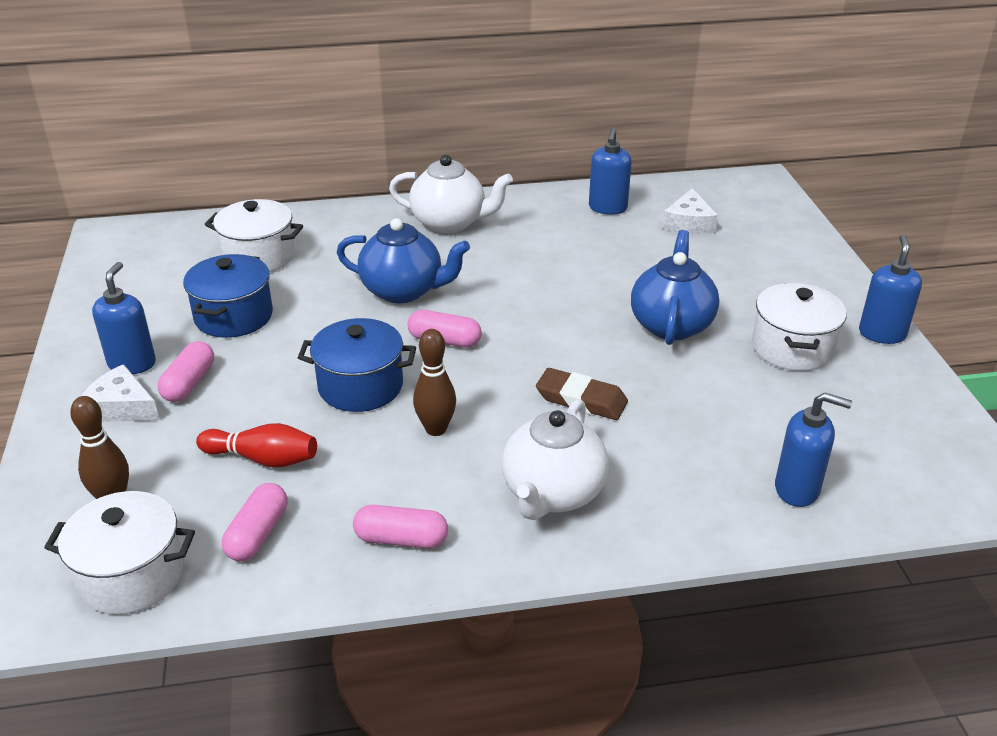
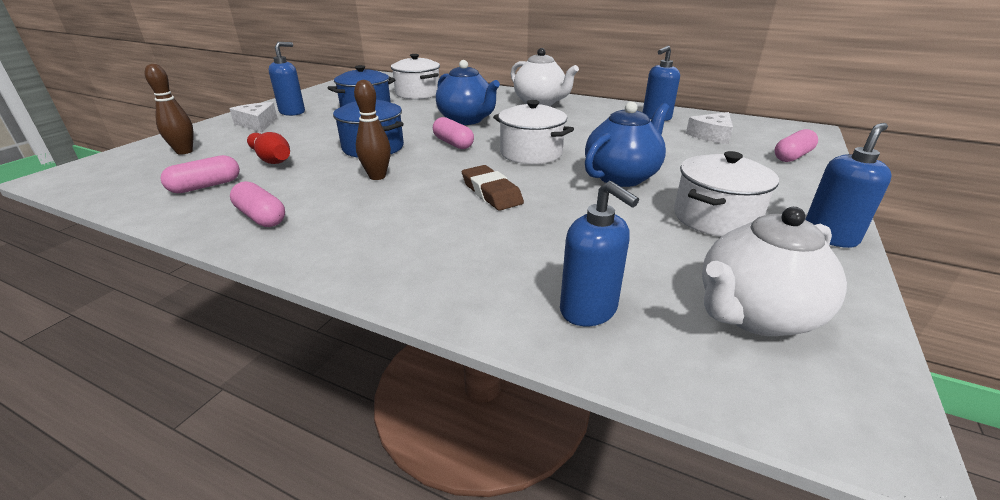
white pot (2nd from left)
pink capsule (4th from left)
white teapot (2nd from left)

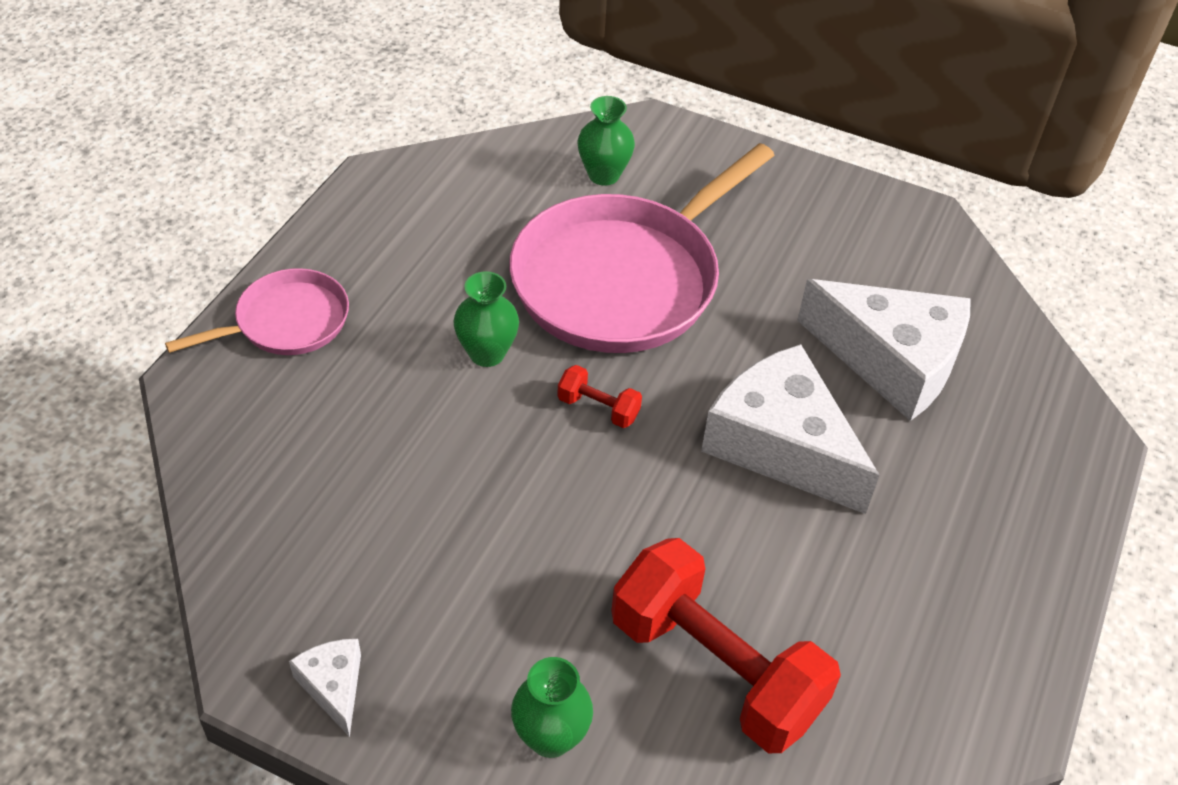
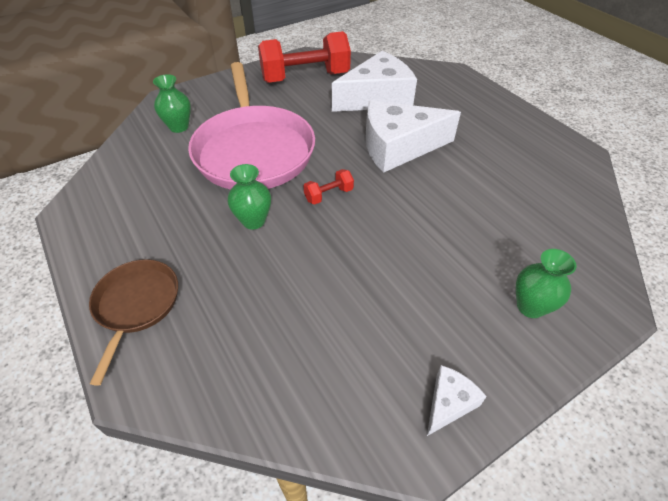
red dumbbell (1st from left)
brown pan
white cheese (3rd from left)

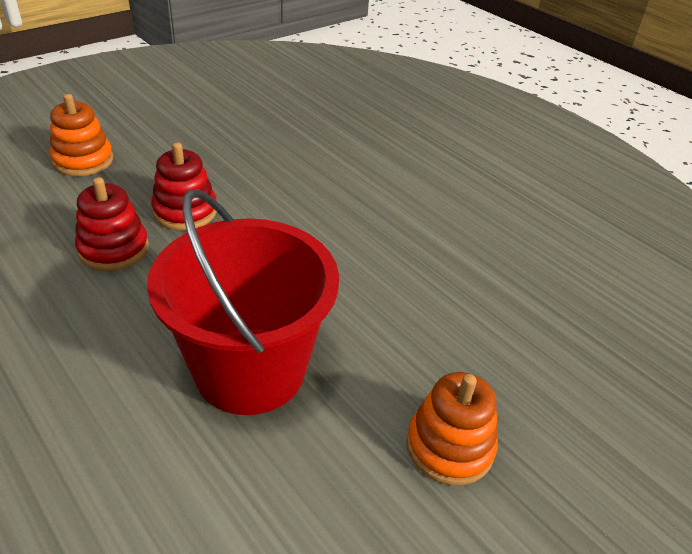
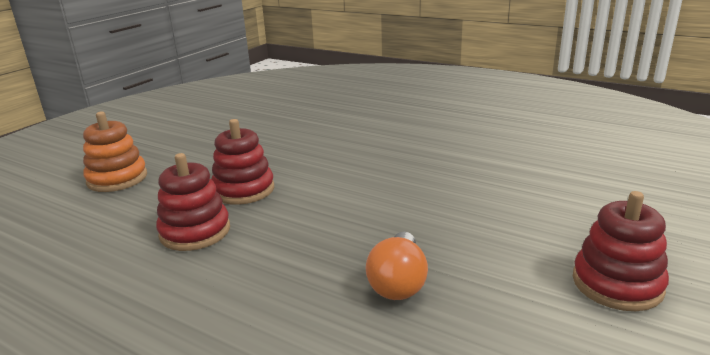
orange light bulb
red stacking toy (3rd from left)

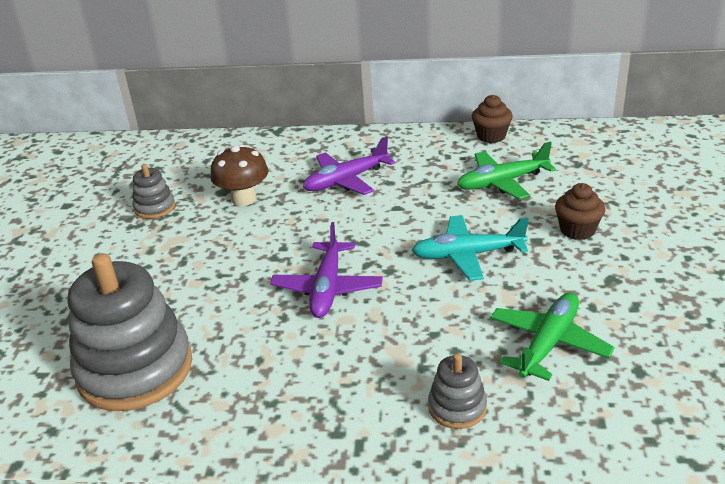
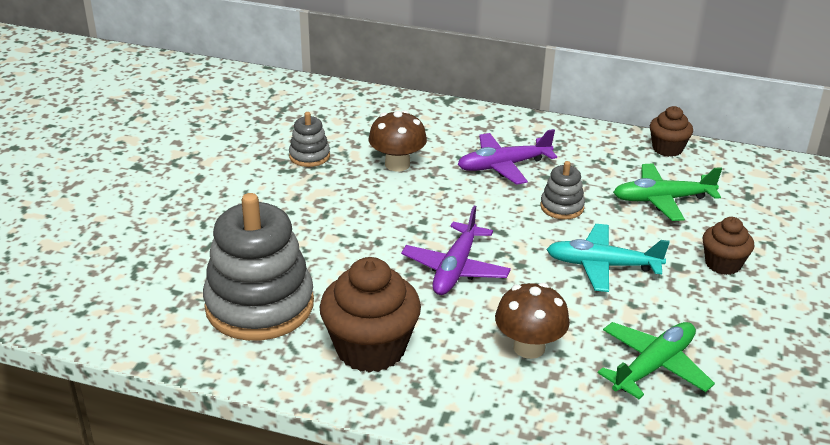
brown cupcake (1st from left)
brown mushroom (2nd from left)
grey stacking toy (3rd from left)

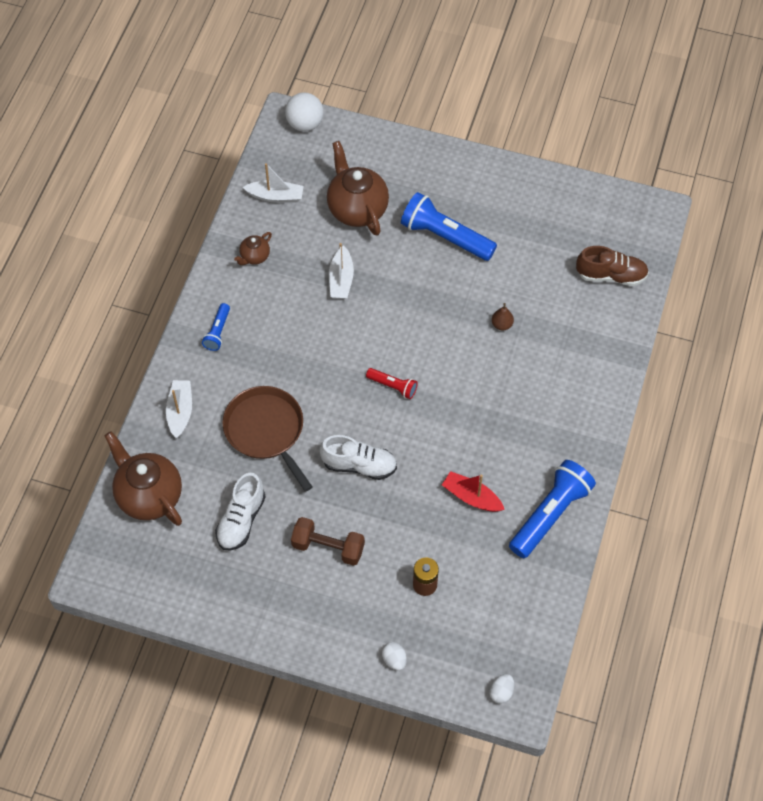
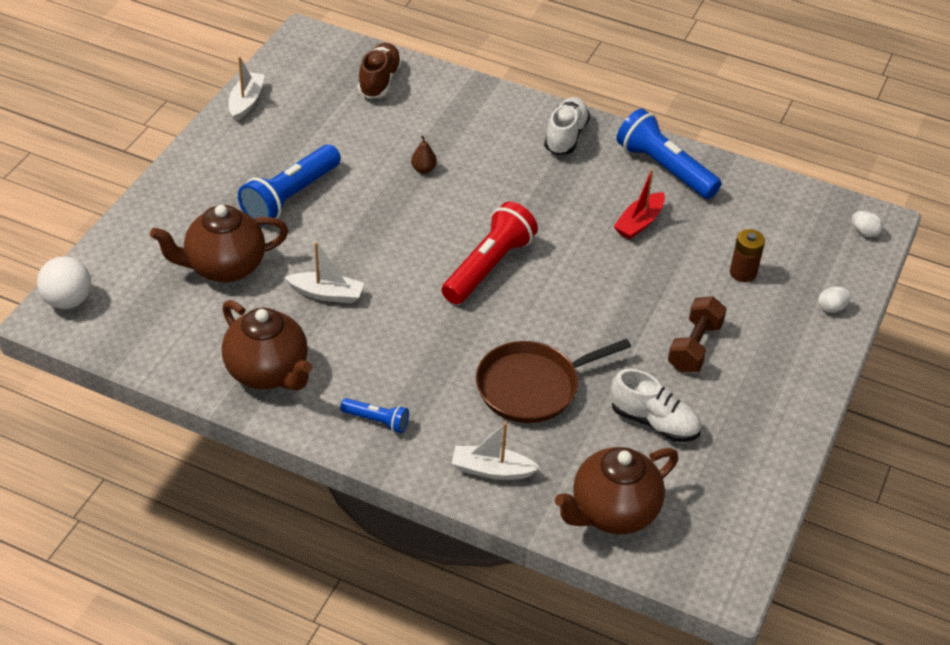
white boat (1st from left)
white shoe (1st from left)
brown teapot (2nd from left)
red flashlight

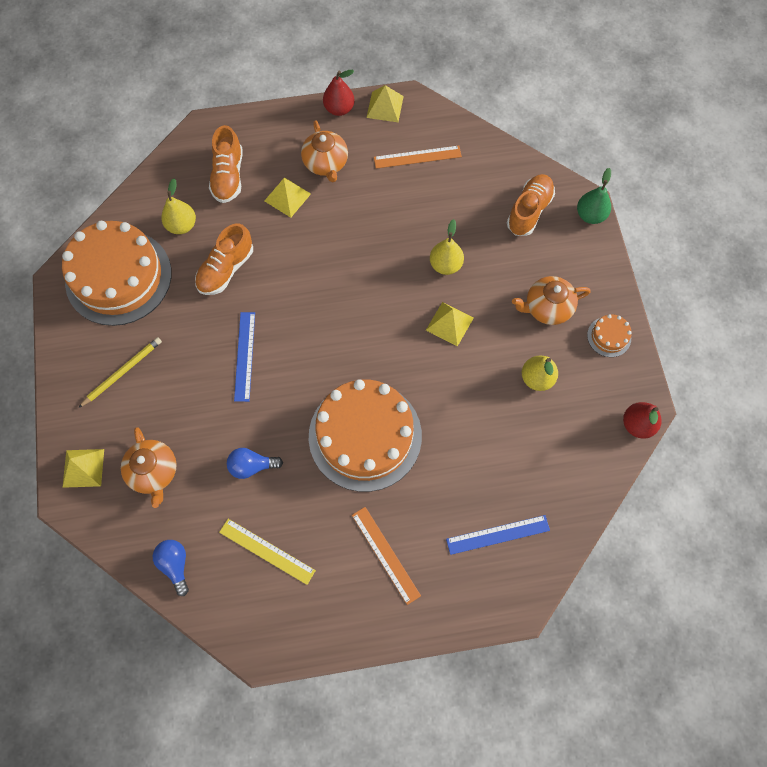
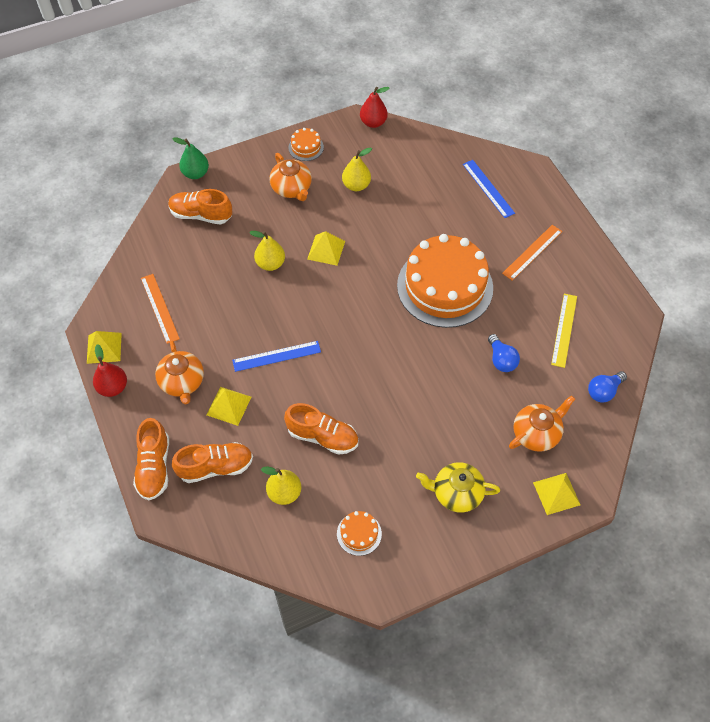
orange shoe (1st from left)
blue ruler (1st from left)
yellow teapot
orange teapot (1st from left)
orange cake (2nd from left)

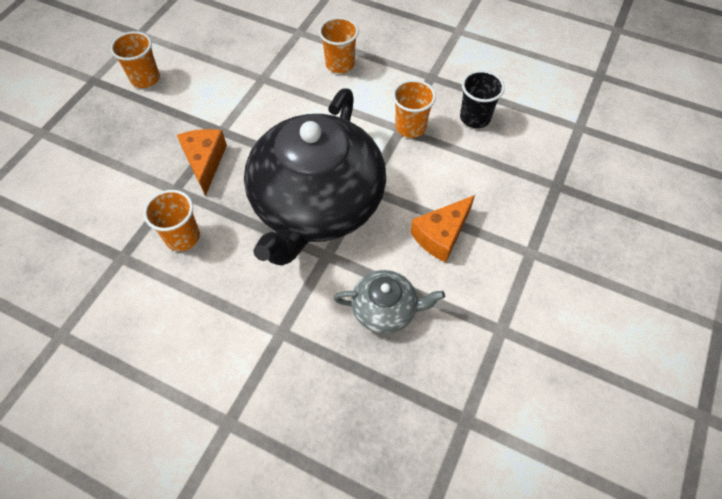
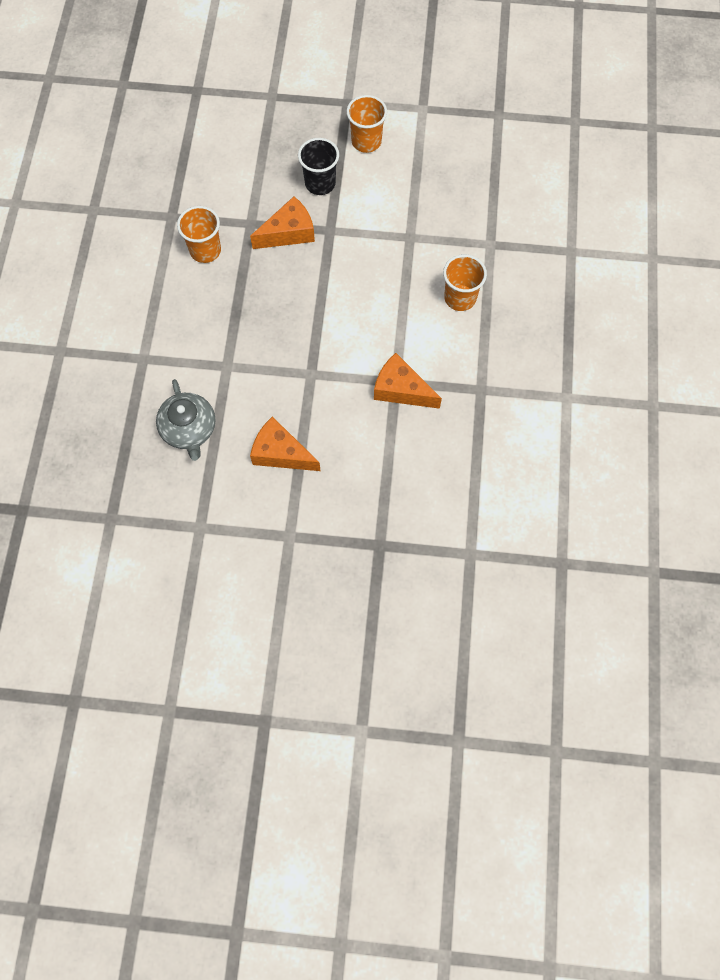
black teapot
black cup
orange cheese (3rd from left)

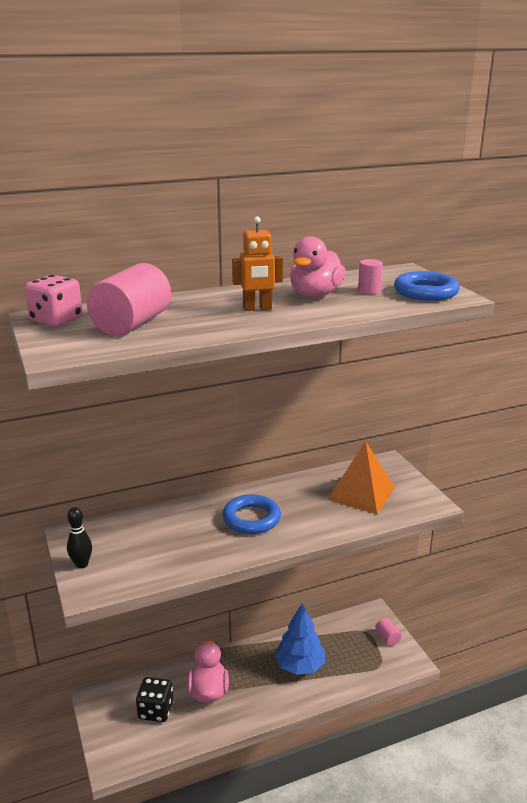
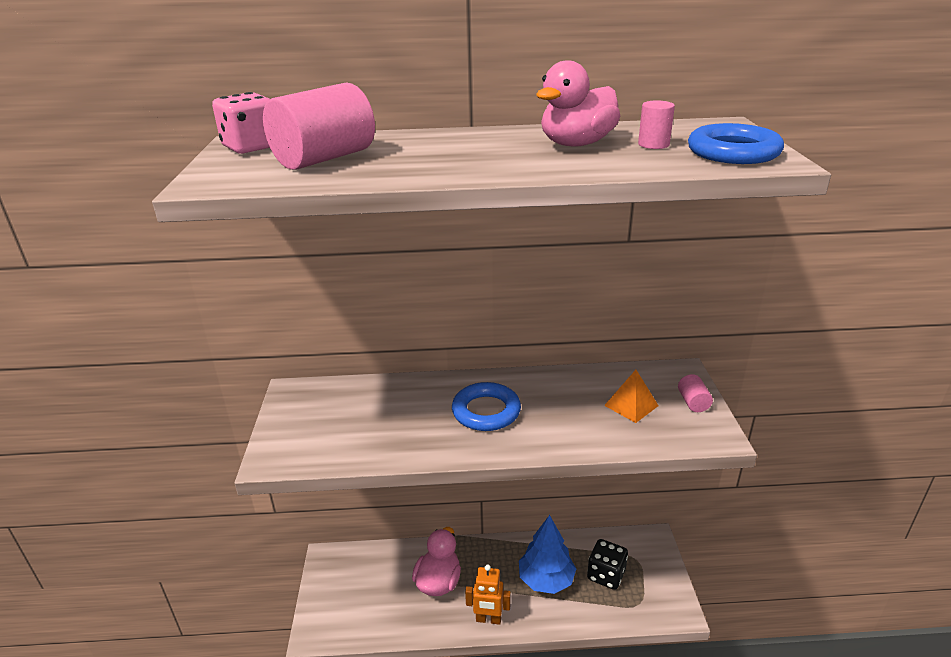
black bowling pin
black dice
orange robot
pink cylinder (3rd from left)
orange pyramid

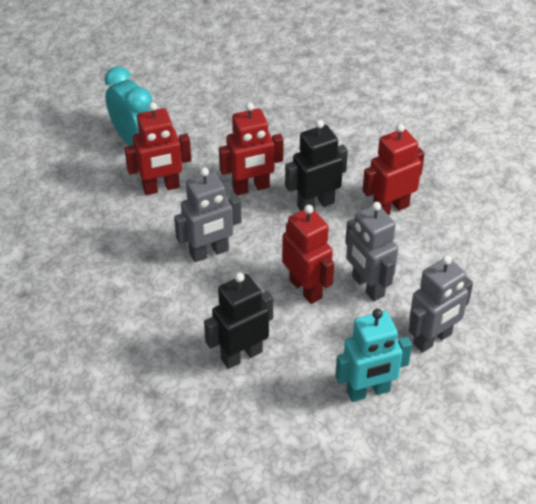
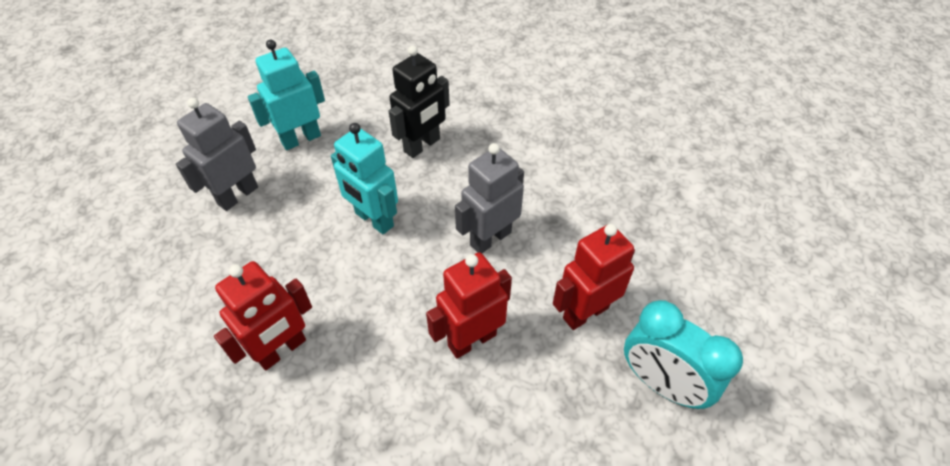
black robot (2nd from left in the first image)
grey robot (2nd from left in the first image)
turquoise robot (2nd from left)

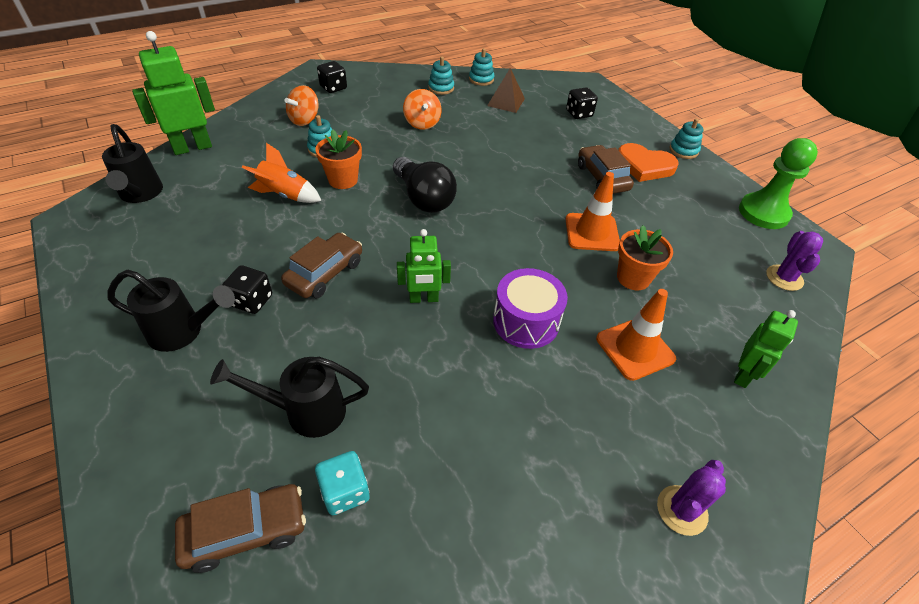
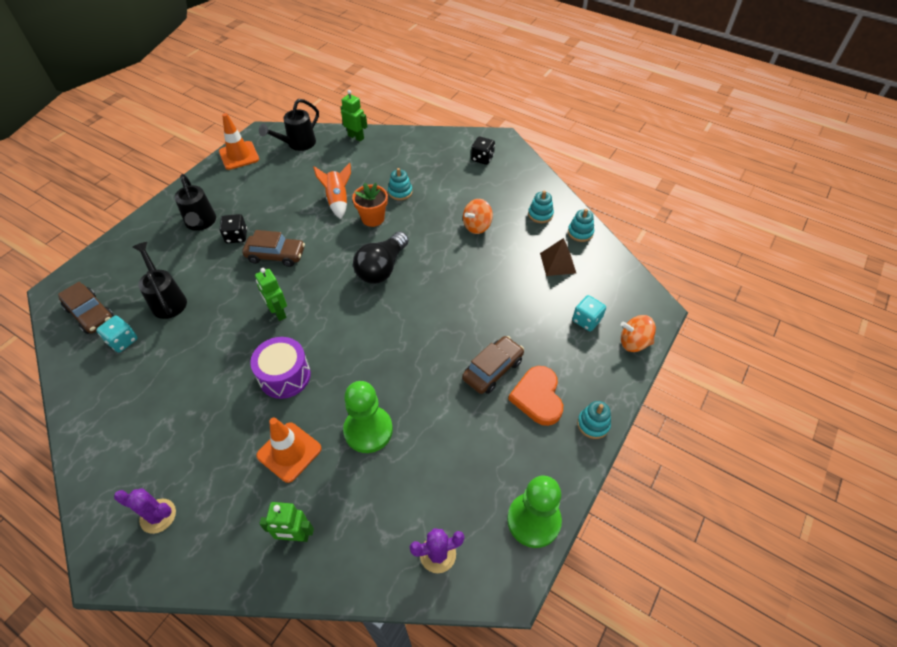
orange spinning top (2nd from left)
orange traffic cone (1st from left)
green pawn (1st from left)
turquoise dice (2nd from left)
green robot (3rd from left)

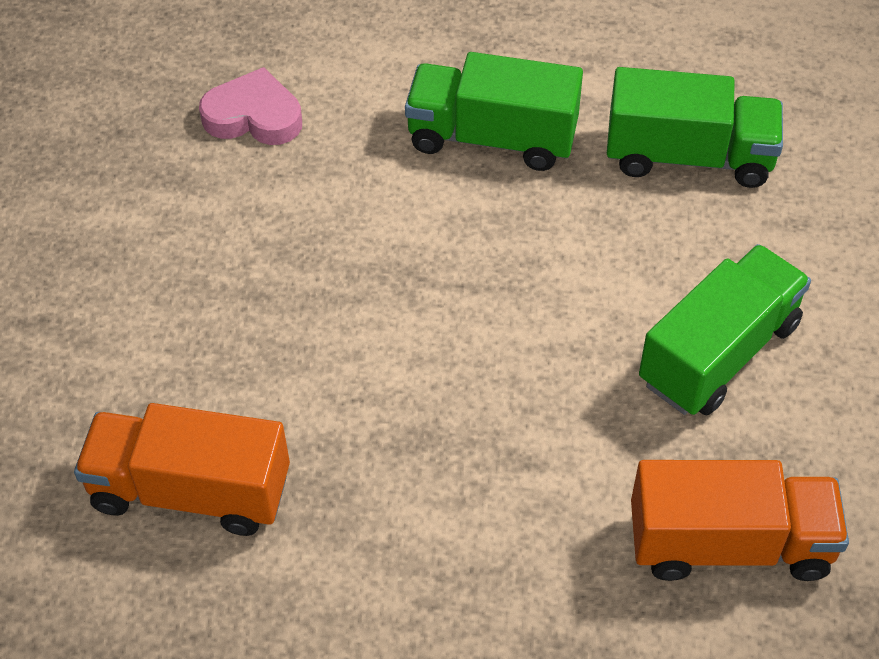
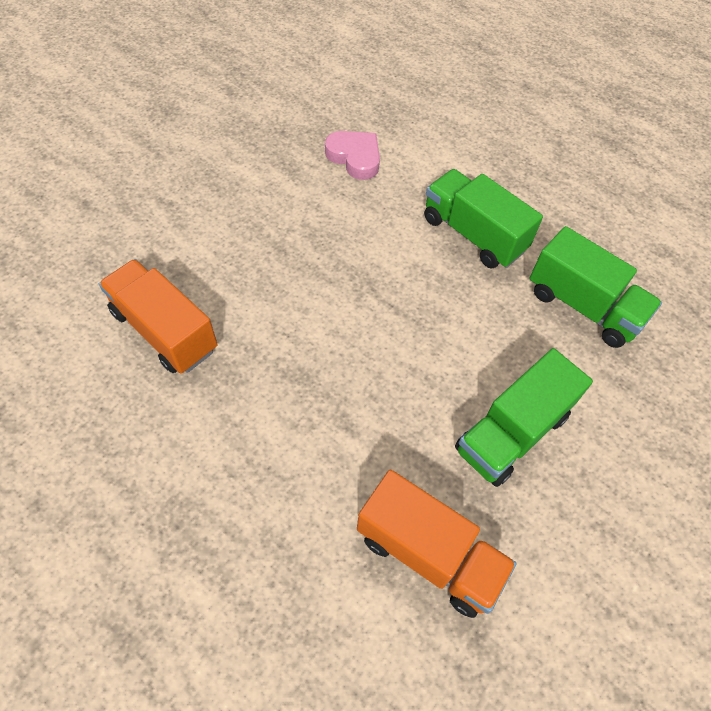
green truck (2nd from left)

